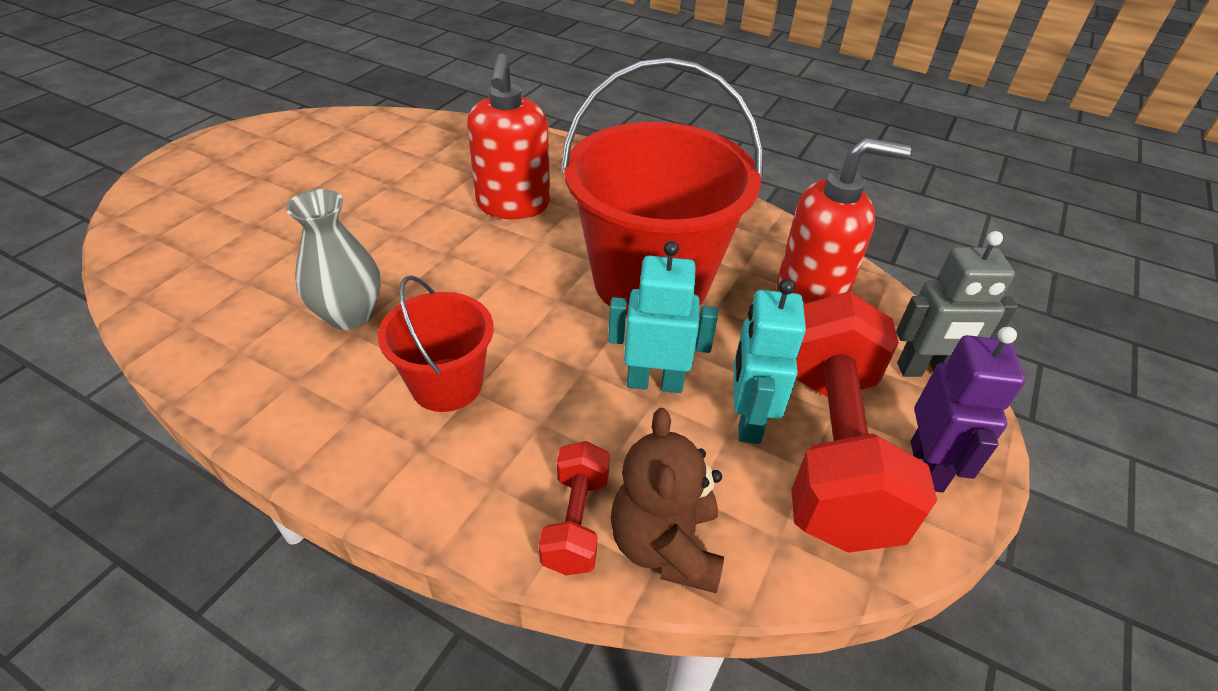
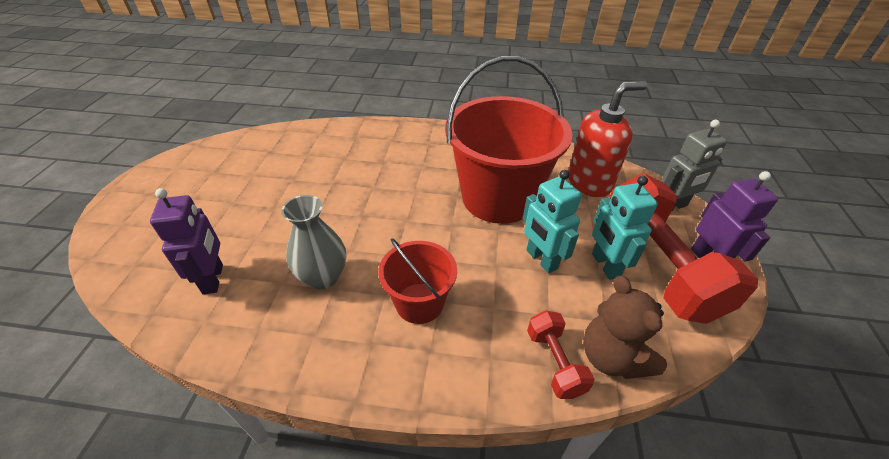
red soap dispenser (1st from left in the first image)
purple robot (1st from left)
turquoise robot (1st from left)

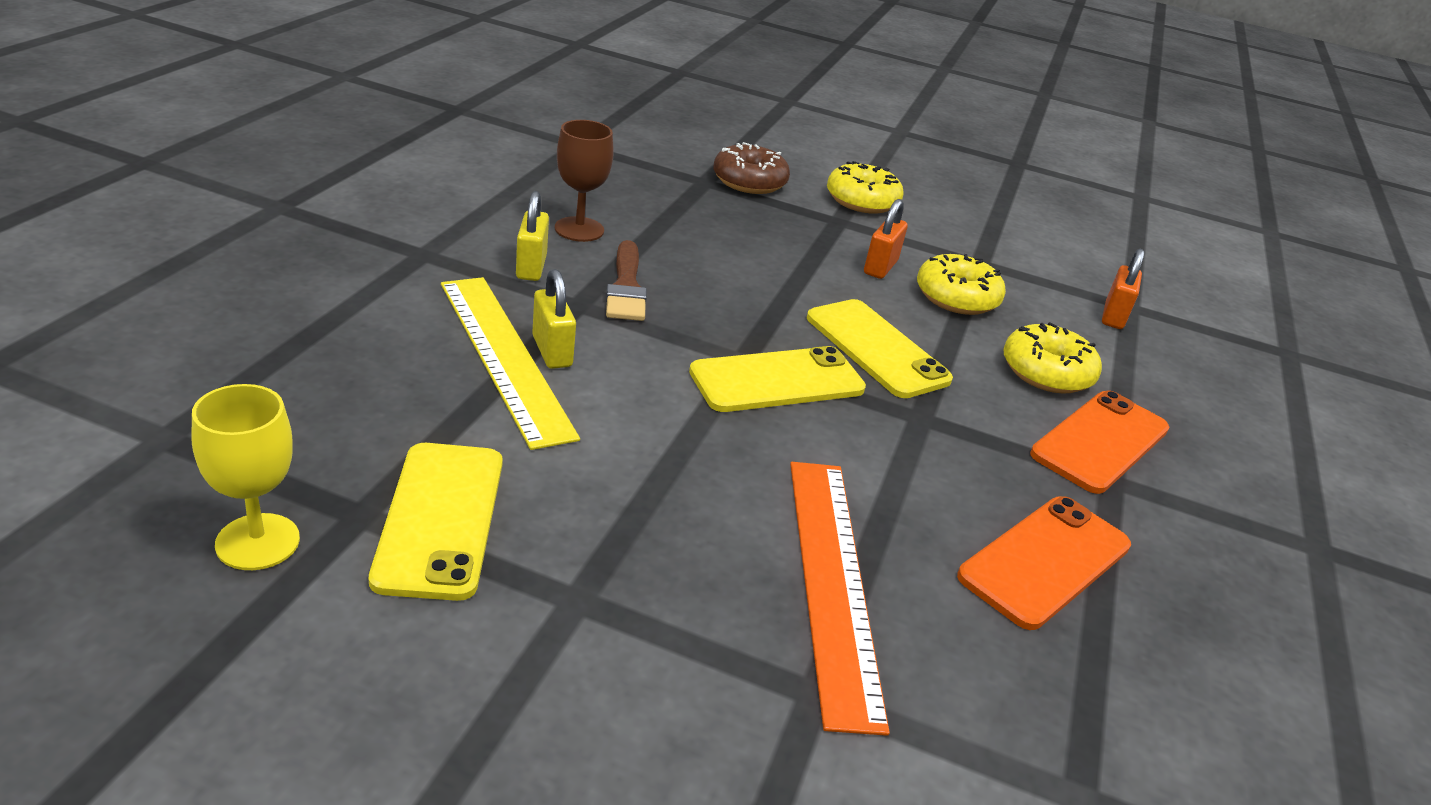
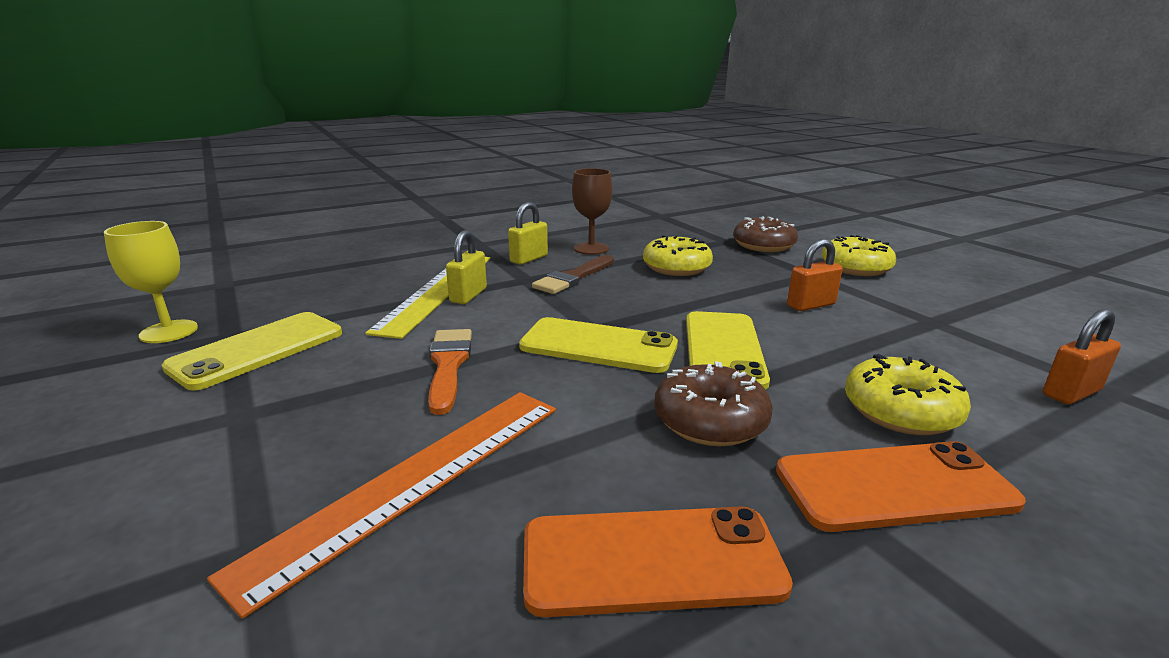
orange brush
brown donut (1st from left)
yellow donut (1st from left)

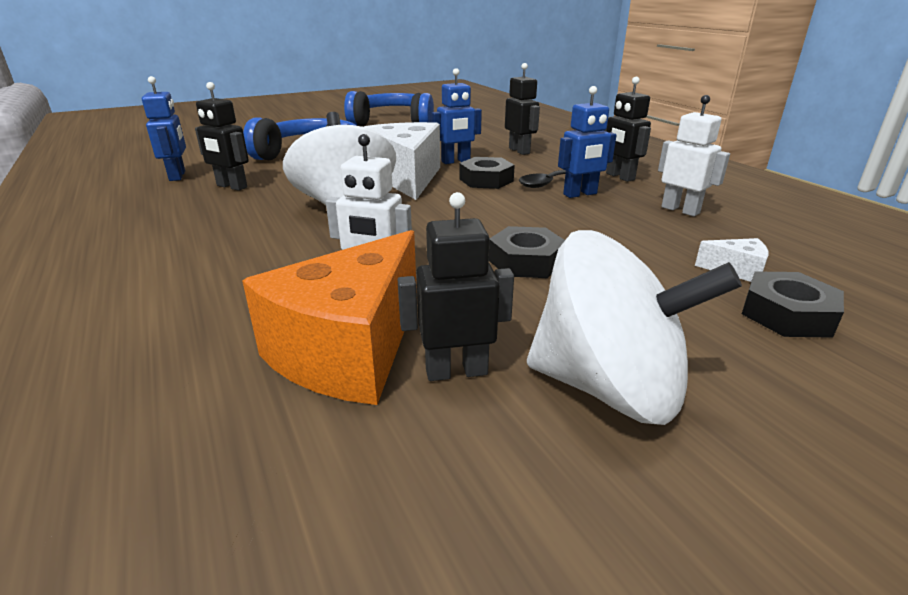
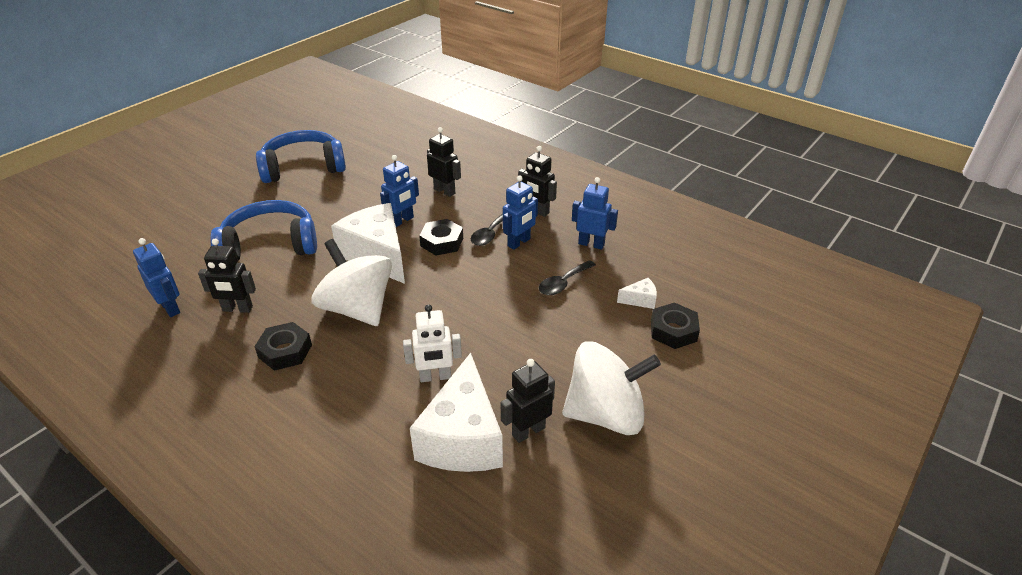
black spoon (2nd from left)
black nut (1st from left)
white cheese (2nd from left)
blue robot (4th from left)

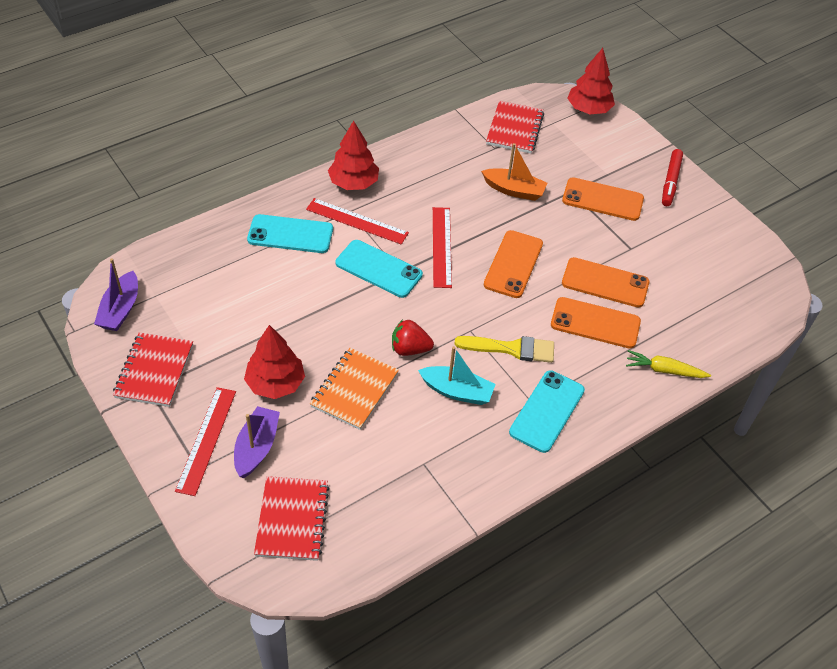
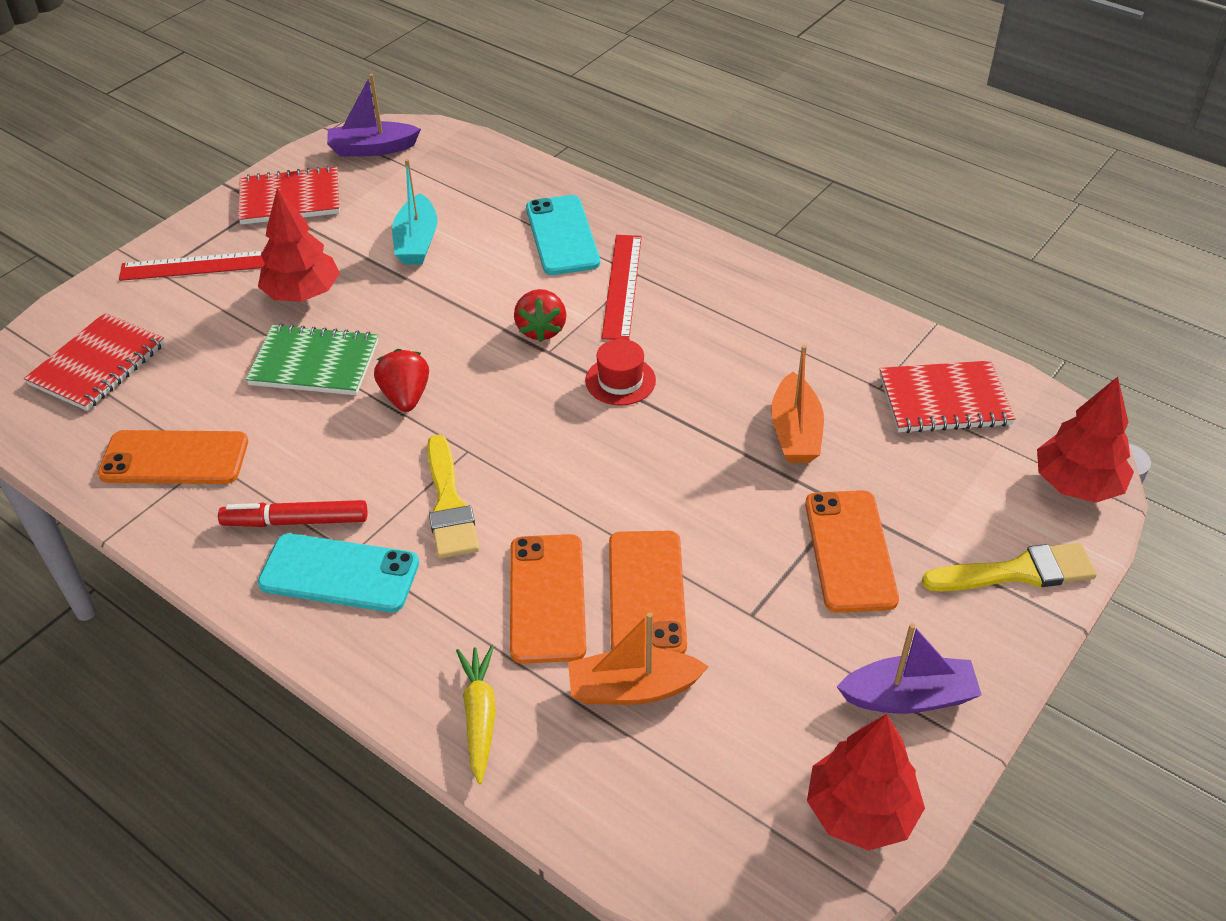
orange boat (1st from left)
yellow brush (2nd from left)
purple boat (2nd from left)
red tree (2nd from left)
turquoise boat
orange phone (1st from left)
red marker
red strawberry (2nd from left)
red hat
green notebook
red notebook (1st from left)

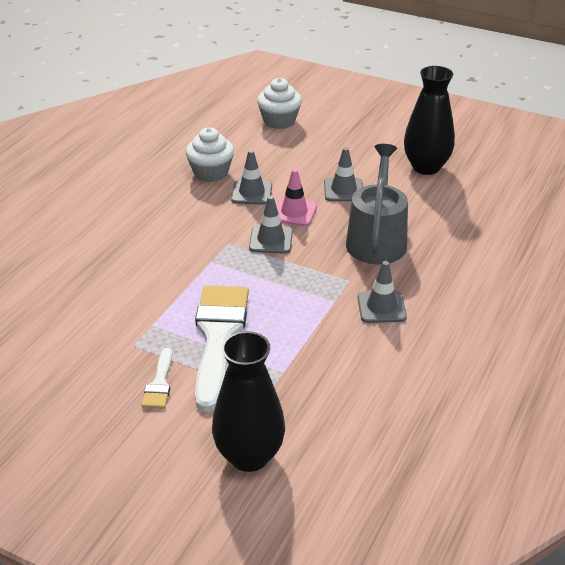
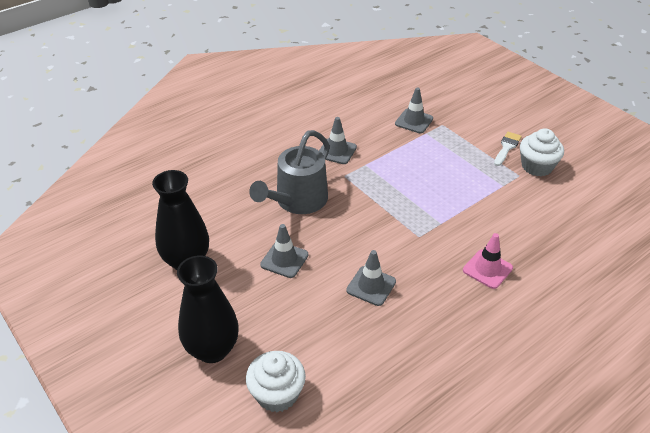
white brush (2nd from left in the first image)
white cupcake (2nd from left)
black vase (2nd from left)
grey traffic cone (4th from left)
pink traffic cone

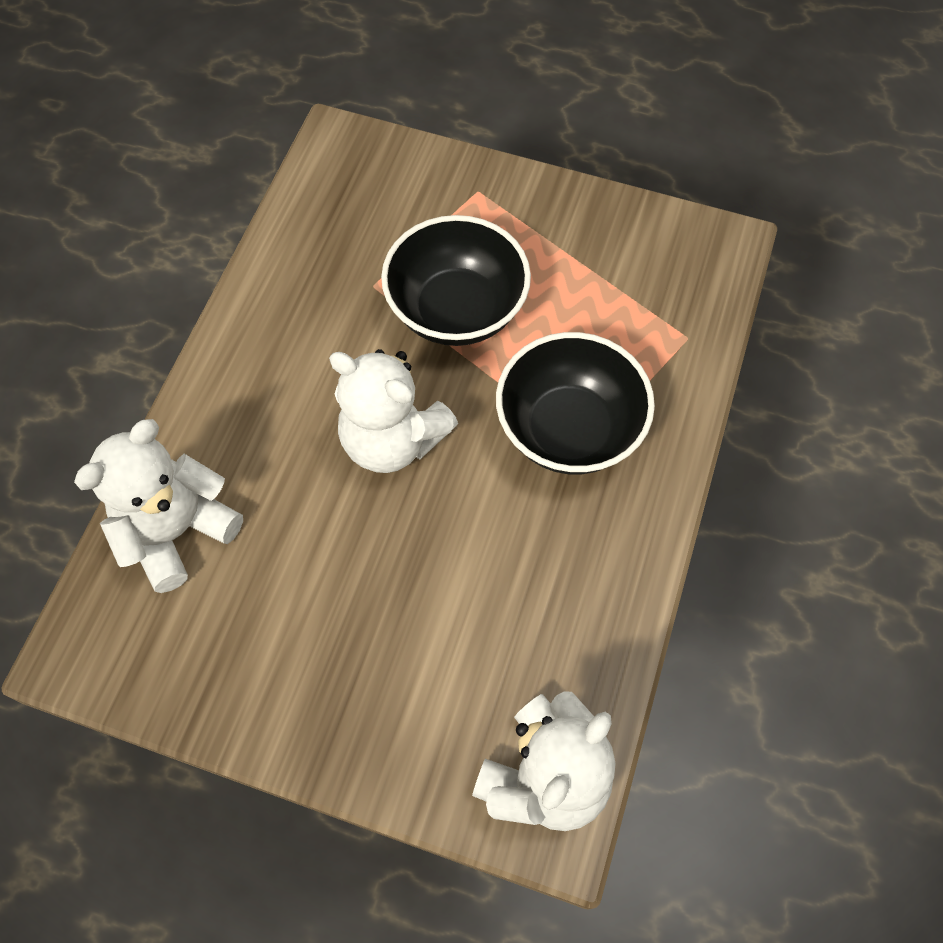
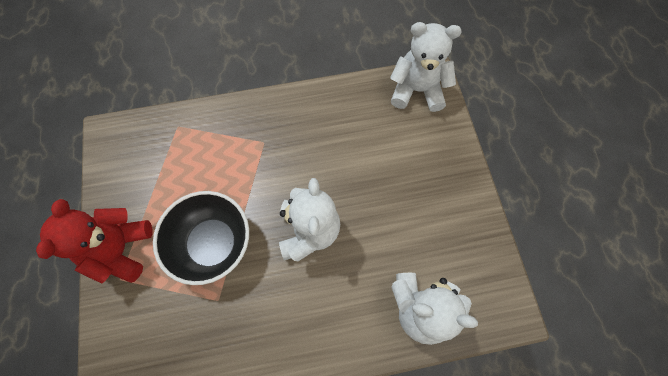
black bowl (2nd from left in the first image)
red teddy bear

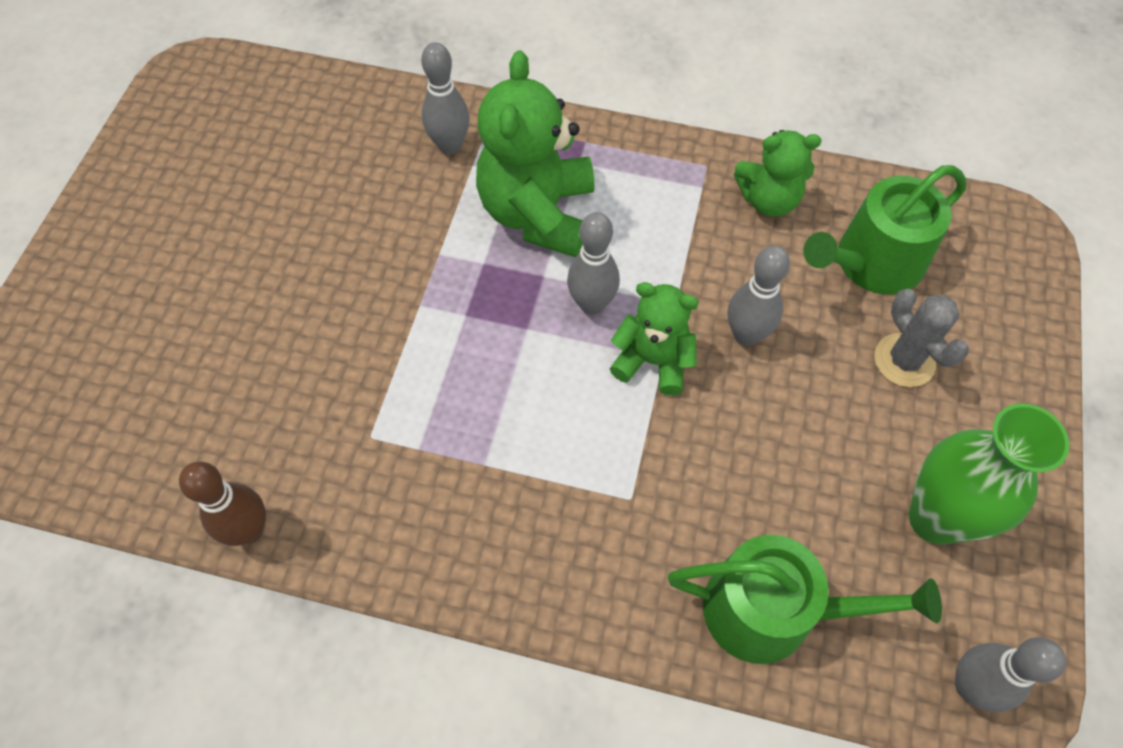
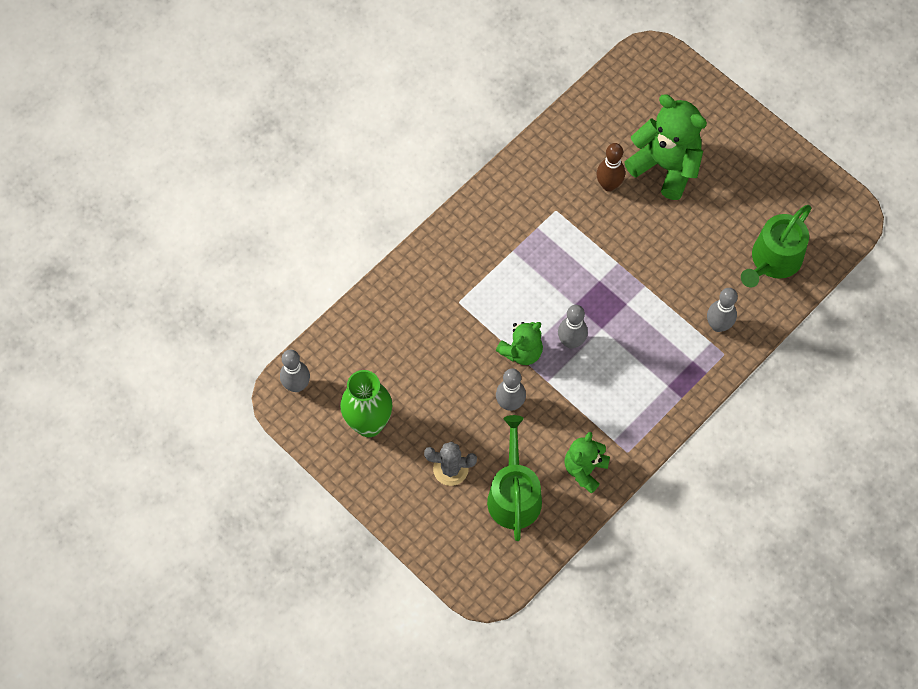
brown bowling pin
green teddy bear (3rd from left)
green watering can (2nd from left)

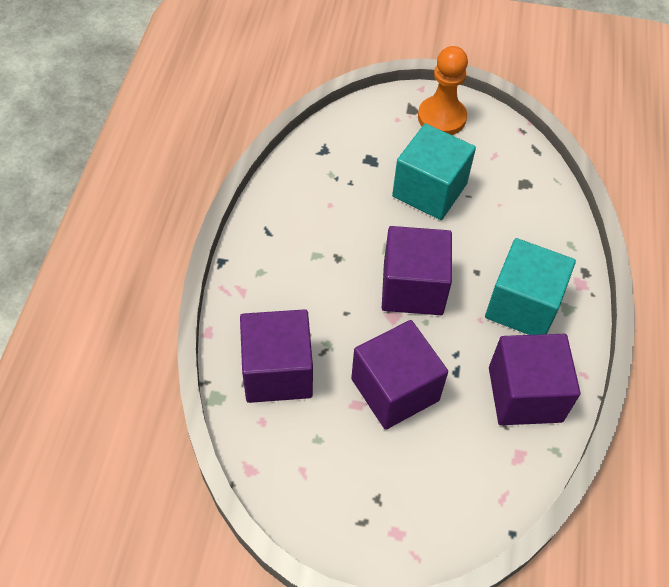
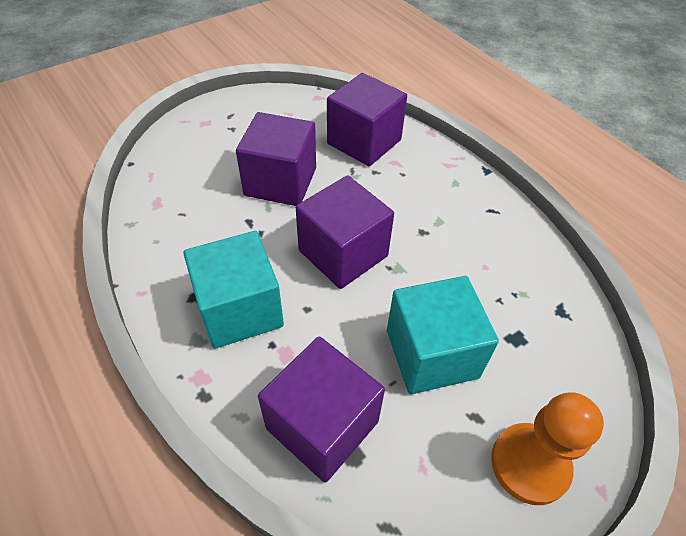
purple cube (2nd from left)

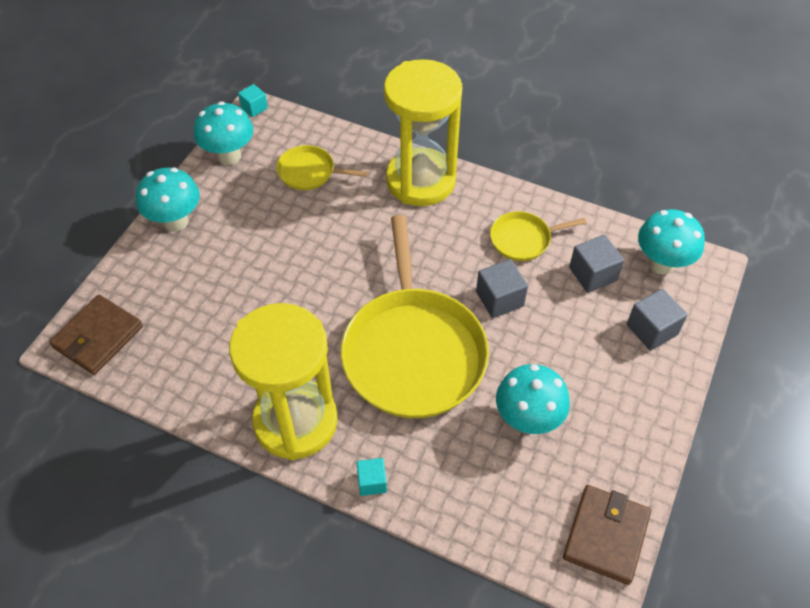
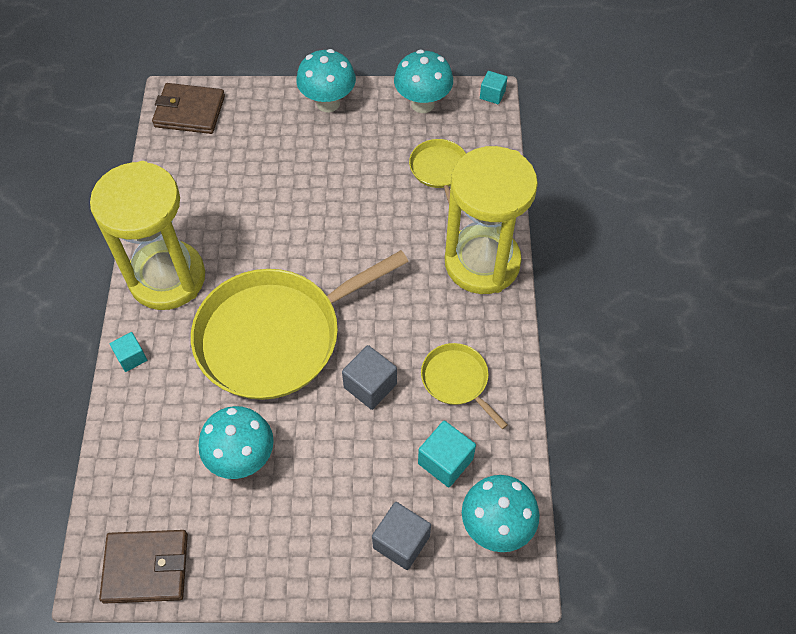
turquoise cube (2nd from left)

